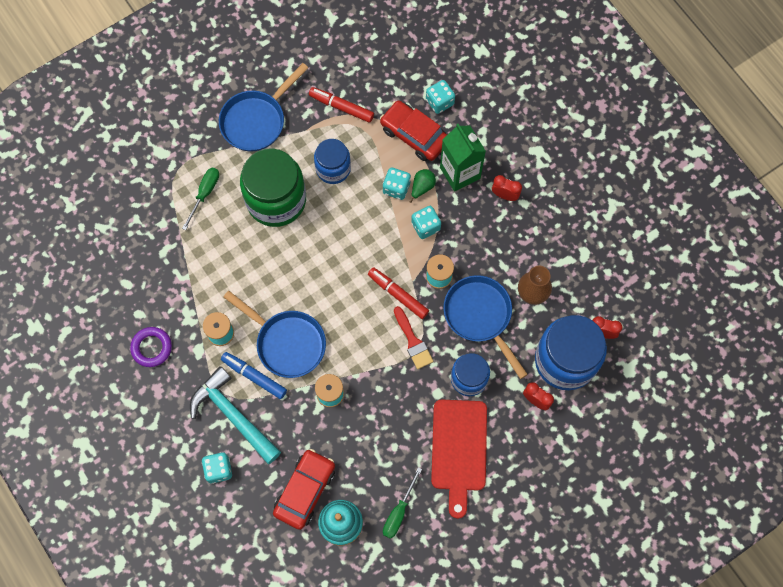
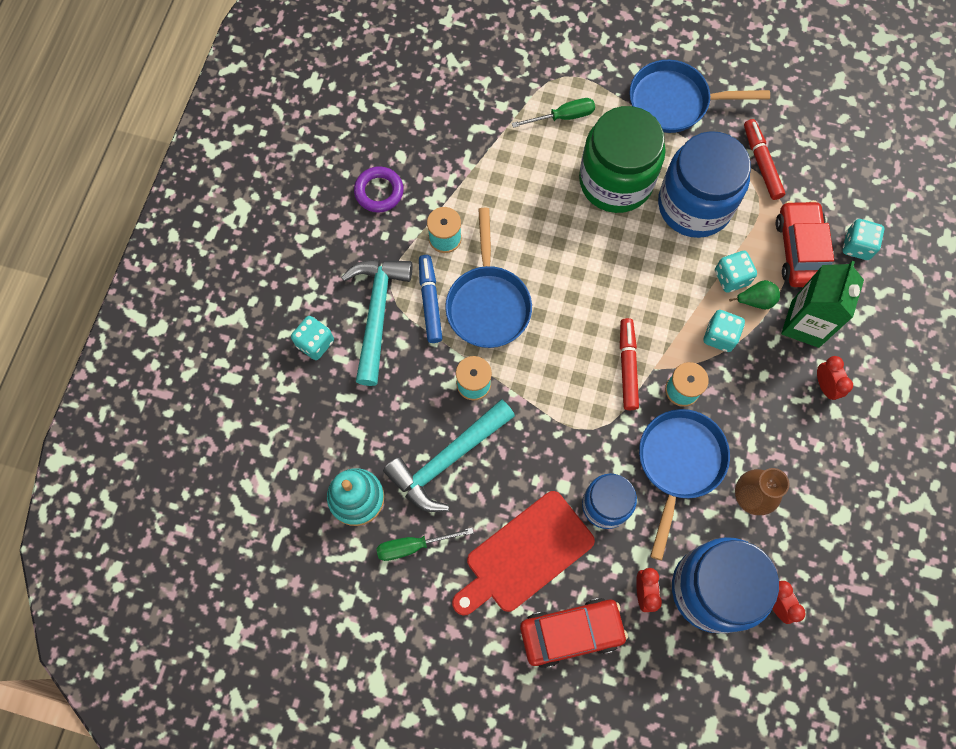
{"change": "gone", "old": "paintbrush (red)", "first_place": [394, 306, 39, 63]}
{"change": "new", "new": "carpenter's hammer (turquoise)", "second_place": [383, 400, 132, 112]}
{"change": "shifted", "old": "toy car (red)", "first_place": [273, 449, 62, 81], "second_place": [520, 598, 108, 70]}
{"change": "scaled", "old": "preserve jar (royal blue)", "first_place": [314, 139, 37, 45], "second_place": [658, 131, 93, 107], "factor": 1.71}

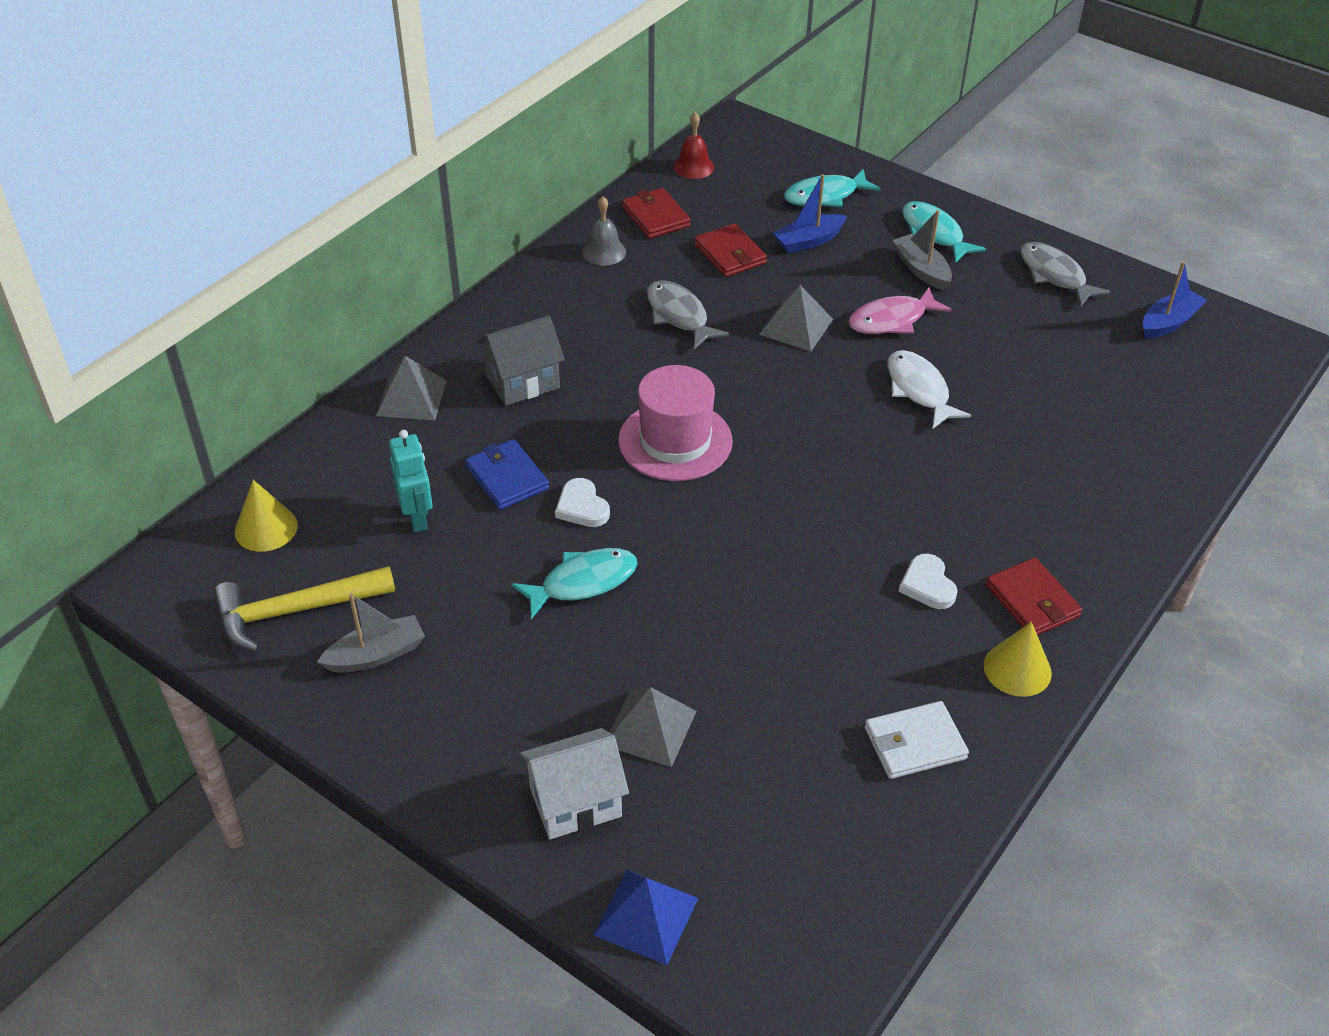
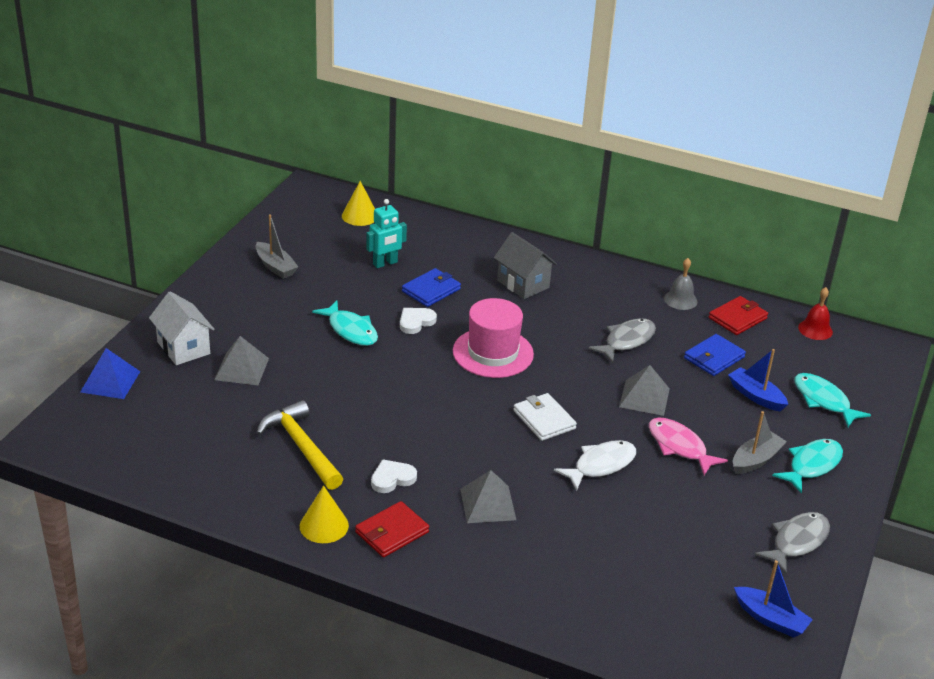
{"change": "shifted", "old": "carpenter's hammer (yellow)", "first_place": [213, 566, 183, 86], "second_place": [256, 400, 87, 90]}
{"change": "shifted", "old": "pyramid (ash-grey)", "first_place": [376, 356, 70, 64], "second_place": [460, 470, 56, 53]}
{"change": "shifted", "old": "card wallet (white)", "first_place": [864, 701, 105, 78], "second_place": [513, 393, 64, 48]}
{"change": "repainted", "old": "card wallet (red)", "new": "card wallet (royal blue)", "first_place": [694, 224, 73, 53], "second_place": [684, 334, 62, 42]}

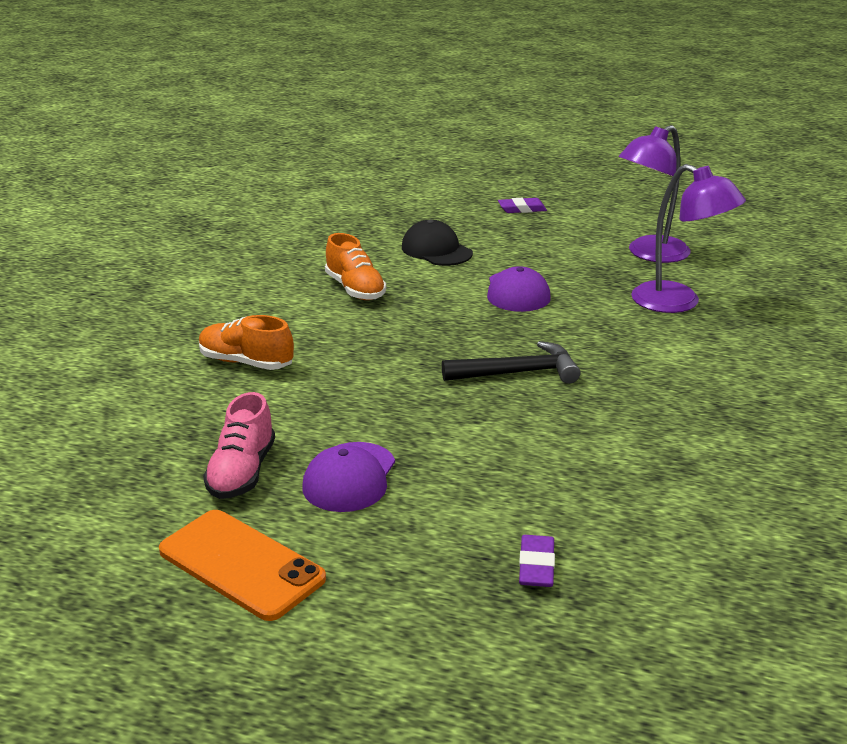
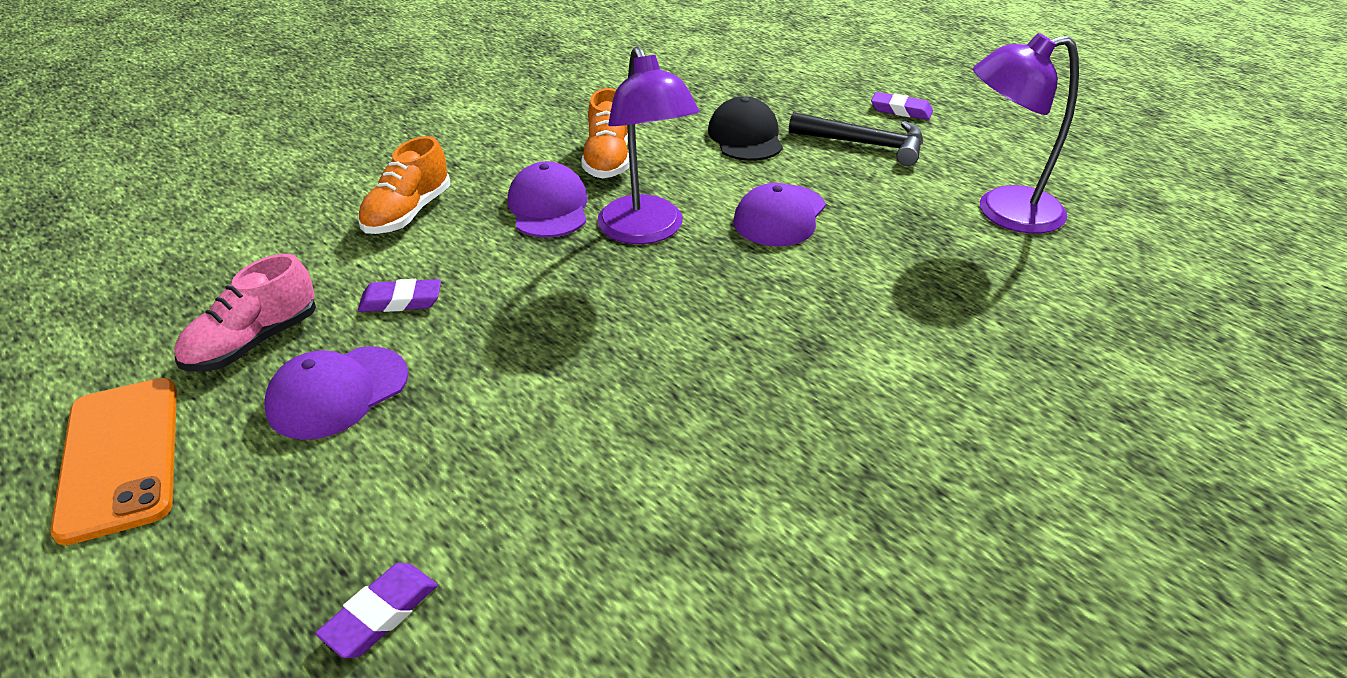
{"change": "new", "new": "pencil eraser (royal purple)", "second_place": [358, 279, 83, 33]}
{"change": "new", "new": "cap (royal purple)", "second_place": [508, 161, 79, 77]}
{"change": "shifted", "old": "carpenter's hammer (ebony)", "first_place": [442, 341, 139, 43], "second_place": [789, 112, 134, 54]}
{"change": "shifted", "old": "reading lamp (royal purple)", "first_place": [631, 164, 115, 149], "second_place": [597, 46, 102, 198]}
{"change": "rotated", "old": "lace-up shoe (orange)", "first_place": [199, 315, 95, 55], "second_place": [358, 136, 92, 98], "degrees": -120}

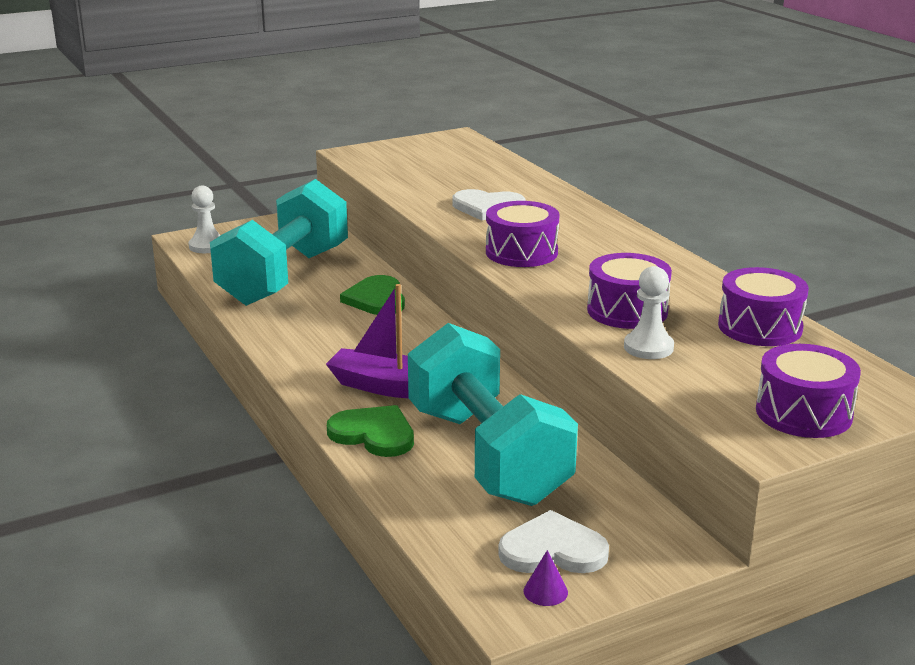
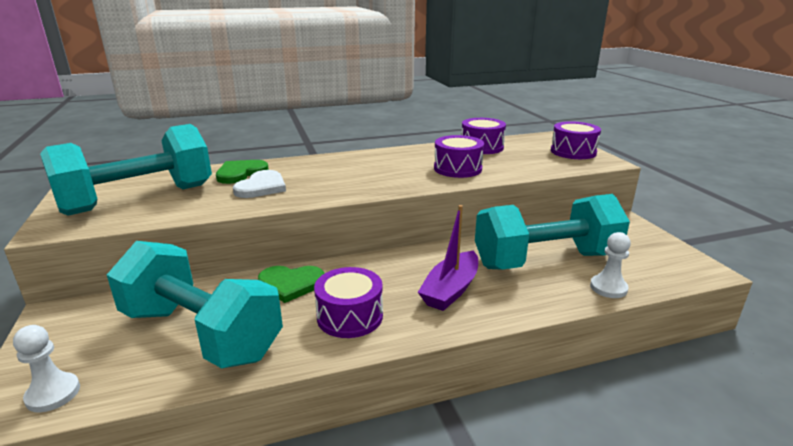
{"change": "gone", "old": "love heart (white)", "first_place": [498, 510, 111, 63]}
{"change": "gone", "old": "cone shape (royal purple)", "first_place": [524, 550, 44, 56]}
{"change": "new", "new": "free weight (turquoise)", "second_place": [40, 124, 172, 92]}
{"change": "shifted", "old": "love heart (emerald)", "first_place": [327, 405, 87, 52], "second_place": [216, 160, 53, 24]}
{"change": "shifted", "old": "drum (royal purple)", "first_place": [486, 201, 73, 66], "second_place": [314, 267, 69, 71]}
{"change": "shifted", "old": "pawn (white)", "first_place": [624, 266, 50, 93], "second_place": [590, 232, 41, 66]}

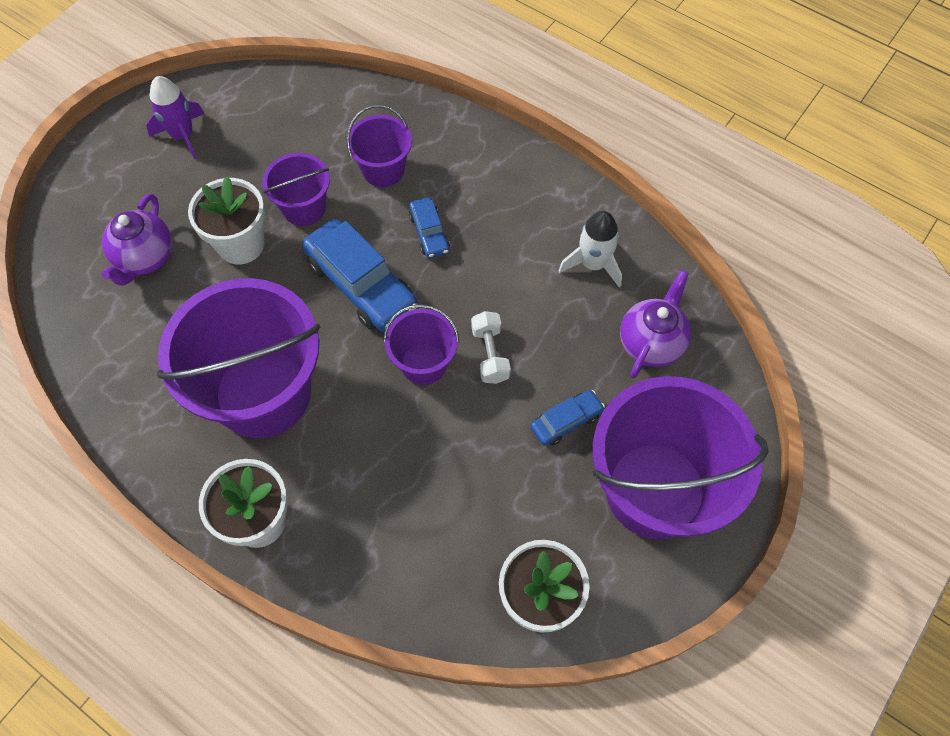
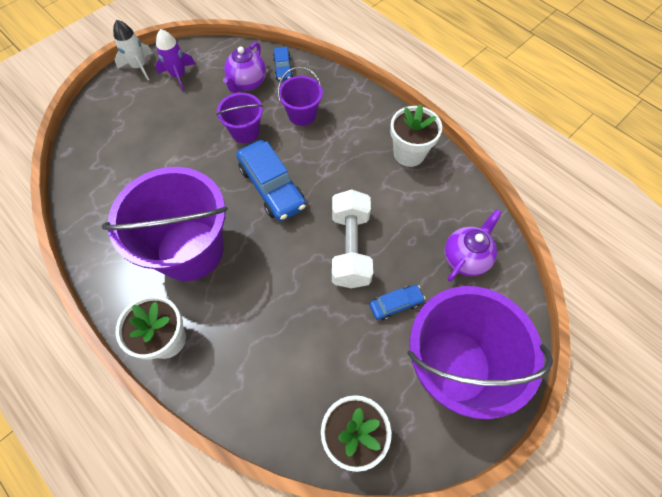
{"change": "gone", "old": "pail (royal purple)", "first_place": [384, 304, 75, 81]}
{"change": "shifted", "old": "teapot (royal purple)", "first_place": [102, 194, 70, 92], "second_place": [223, 42, 43, 51]}
{"change": "shifted", "old": "potted plant (white)", "first_place": [188, 177, 77, 88], "second_place": [390, 104, 52, 63]}
{"change": "shifted", "old": "toy car (royal blue)", "first_place": [409, 197, 41, 61], "second_place": [273, 47, 20, 34]}
{"change": "shifted", "old": "spaceship (white)", "first_place": [558, 211, 64, 77], "second_place": [113, 20, 40, 60]}
{"change": "scaled", "old": "free weight (white)", "first_place": [471, 311, 40, 73], "second_place": [332, 189, 41, 99], "factor": 1.87}

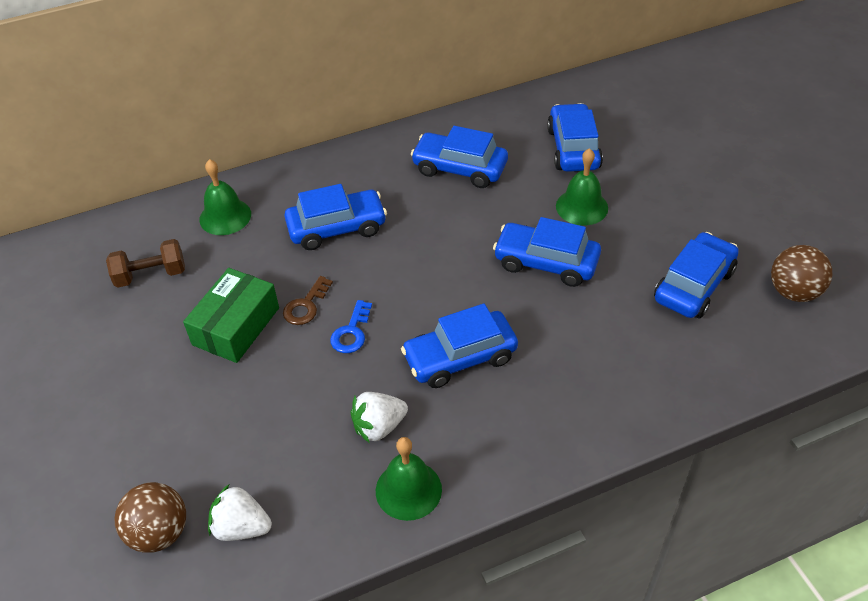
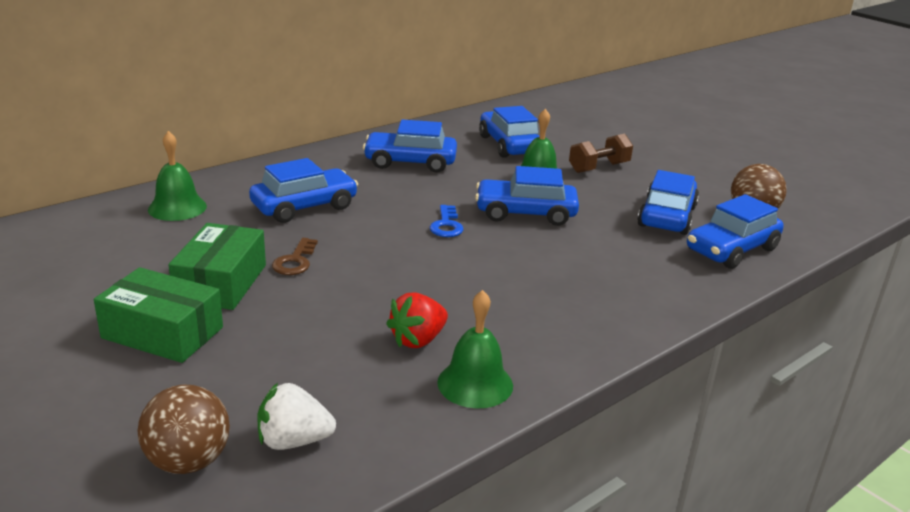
{"change": "new", "new": "package (emerald)", "second_place": [94, 267, 129, 96]}
{"change": "shifted", "old": "free weight (dark brown)", "first_place": [106, 239, 79, 49], "second_place": [569, 133, 64, 40]}
{"change": "shifted", "old": "door key (royal blue)", "first_place": [330, 300, 42, 53], "second_place": [430, 205, 34, 32]}
{"change": "shifted", "old": "toy car (royal blue)", "first_place": [401, 303, 117, 85], "second_place": [687, 194, 97, 75]}
{"change": "repainted", "old": "berry (white)", "new": "berry (red)", "first_place": [350, 392, 58, 51], "second_place": [386, 292, 62, 56]}

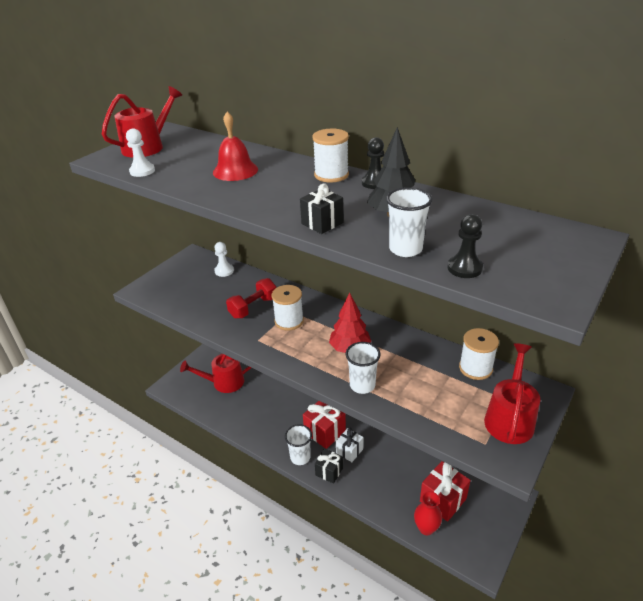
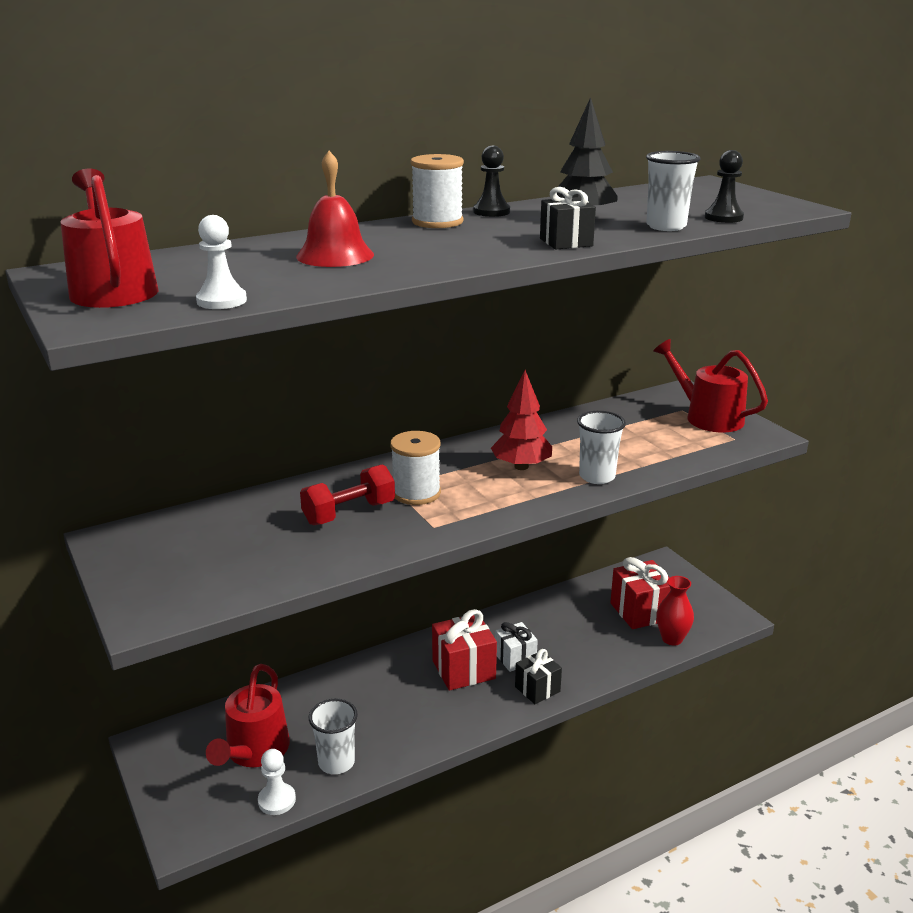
{"change": "gone", "old": "bobbin (white)", "first_place": [459, 328, 40, 52]}
{"change": "shifted", "old": "pawn (white)", "first_place": [214, 242, 20, 35], "second_place": [258, 749, 38, 66]}
{"change": "shifted", "old": "tumbler (white)", "first_place": [285, 424, 27, 41], "second_place": [309, 698, 49, 76]}
{"change": "rotated", "old": "free weight (red)", "first_place": [226, 278, 50, 41], "second_place": [300, 464, 95, 61], "degrees": 75}

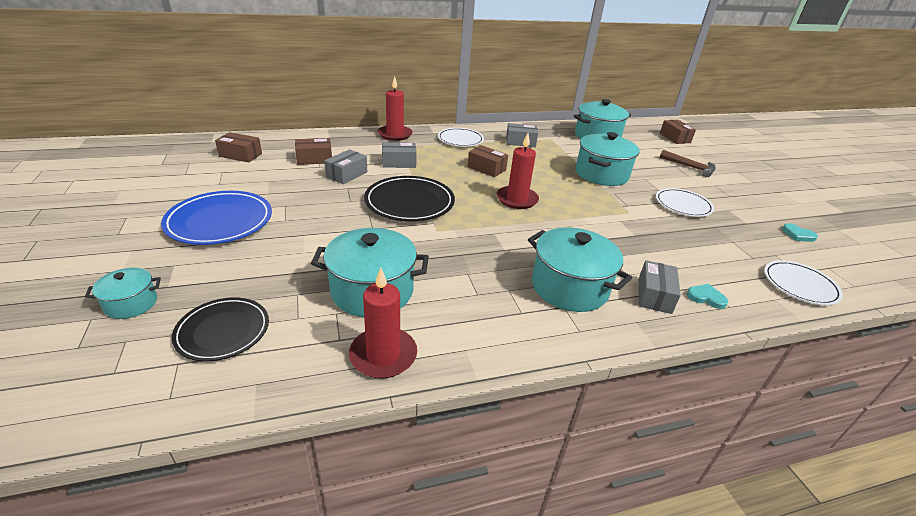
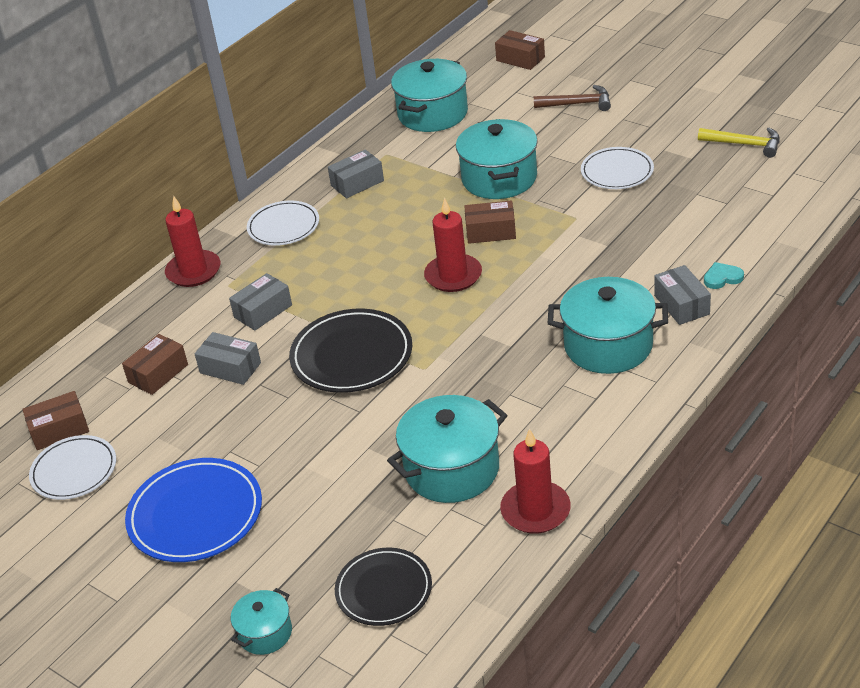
{"change": "shifted", "old": "package (dark brown)", "first_place": [467, 145, 41, 32], "second_place": [464, 200, 52, 44]}
{"change": "shifted", "old": "plate (white)", "first_place": [764, 260, 79, 45], "second_place": [29, 435, 87, 65]}
{"change": "swapped", "old": "love heart (turquoise)", "new": "carpenter's hammer (yellow)", "first_place": [782, 223, 36, 19], "second_place": [698, 128, 82, 30]}
{"change": "rotated", "old": "package (ash-grey)", "first_place": [324, 149, 43, 35], "second_place": [195, 332, 66, 53], "degrees": -60}

